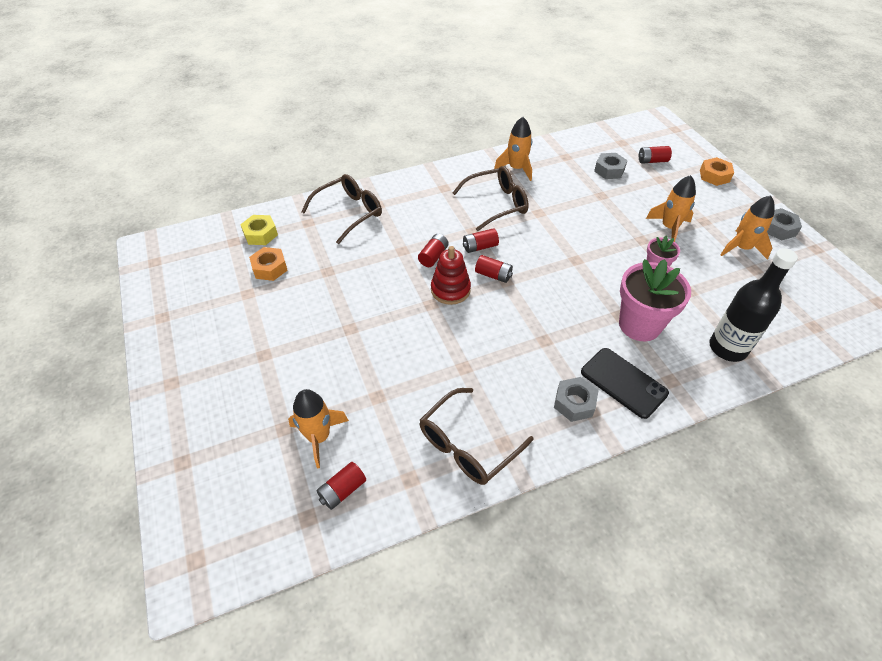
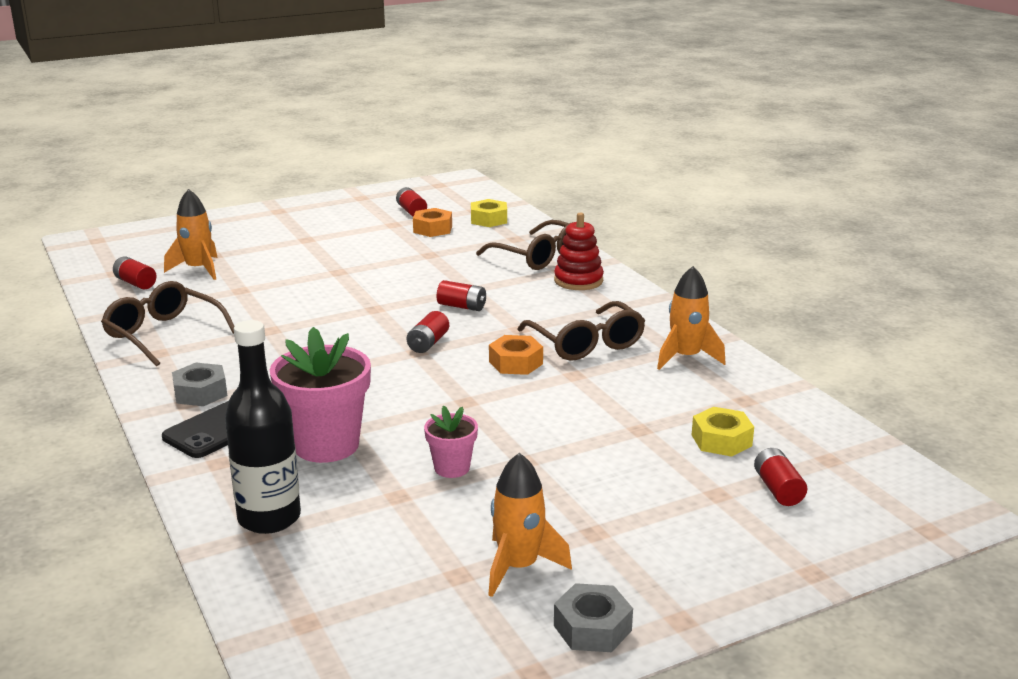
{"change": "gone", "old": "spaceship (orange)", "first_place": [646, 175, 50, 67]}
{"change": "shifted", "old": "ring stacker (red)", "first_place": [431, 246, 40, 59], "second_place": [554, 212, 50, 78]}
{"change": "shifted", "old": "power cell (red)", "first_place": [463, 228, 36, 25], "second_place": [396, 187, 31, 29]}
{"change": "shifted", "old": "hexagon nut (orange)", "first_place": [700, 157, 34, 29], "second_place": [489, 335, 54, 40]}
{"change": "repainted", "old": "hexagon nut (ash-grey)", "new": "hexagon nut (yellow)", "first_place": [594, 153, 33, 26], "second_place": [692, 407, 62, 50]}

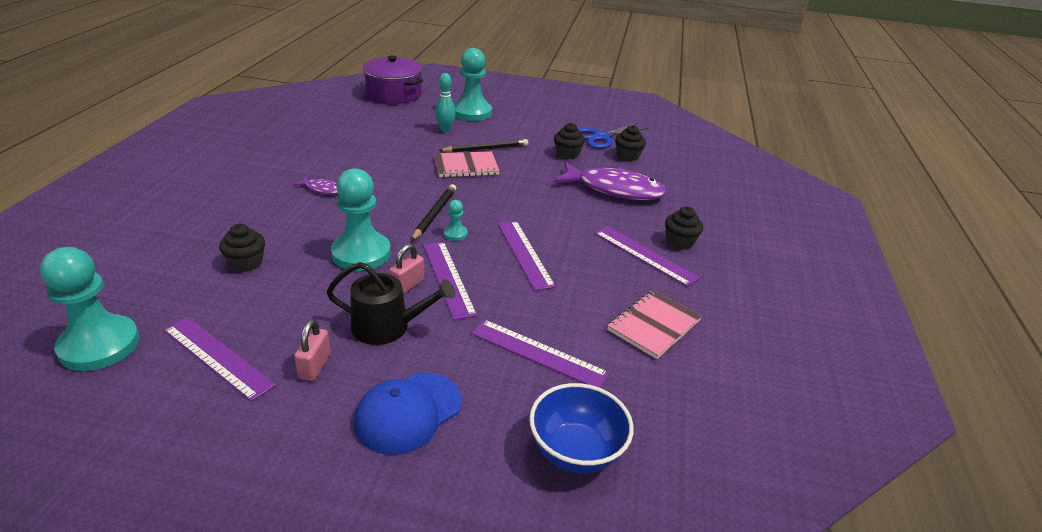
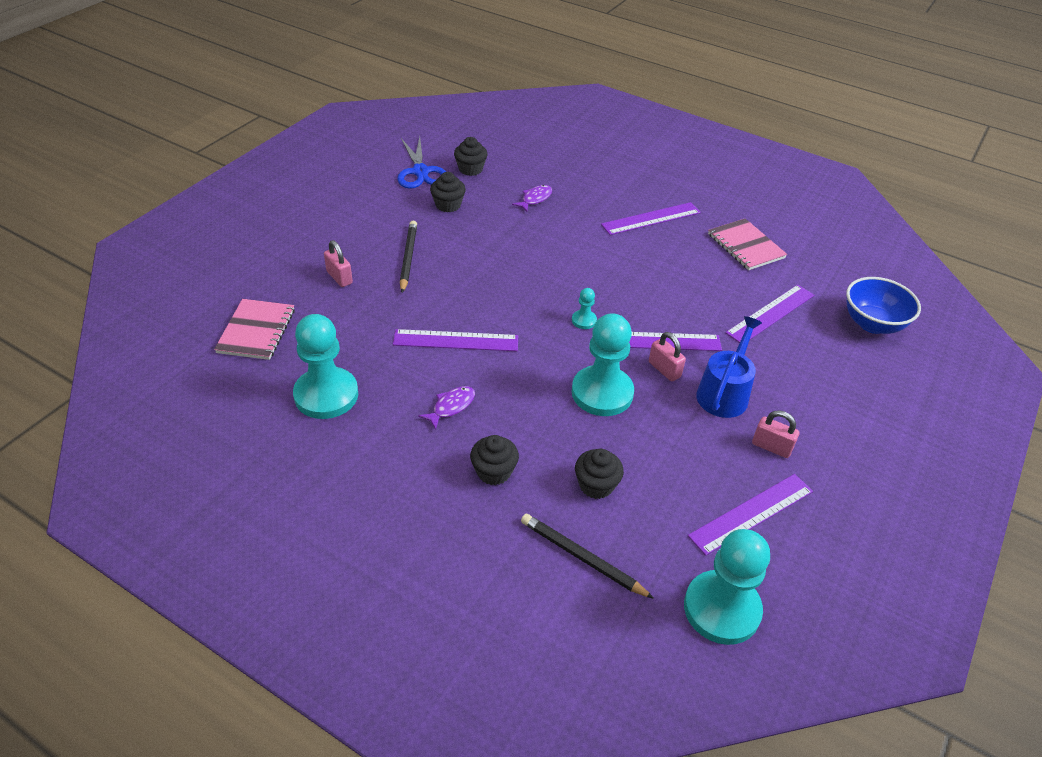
{"change": "gone", "old": "cap (royal blue)", "first_place": [354, 373, 108, 82]}
{"change": "gone", "old": "pot (royal purple)", "first_place": [363, 55, 60, 49]}
{"change": "shifted", "old": "pencil (ebony)", "first_place": [411, 184, 45, 57], "second_place": [521, 514, 133, 85]}
{"change": "shifted", "old": "notebook (rose-pink)", "first_place": [434, 151, 66, 27], "second_place": [214, 299, 81, 61]}
{"change": "shifted", "old": "pawn (turquoise)", "first_place": [454, 48, 38, 73], "second_place": [293, 314, 65, 105]}
{"change": "shifted", "old": "ruler (royal purple)", "first_place": [498, 221, 58, 70], "second_place": [393, 329, 125, 22]}
{"change": "shifted", "old": "fairy cake (ebony)", "first_place": [665, 206, 39, 43], "second_place": [470, 435, 49, 50]}
{"change": "swapped", "old": "bowling pin (turquoise)", "new": "padlock (rose-pink)", "first_place": [435, 73, 21, 59], "second_place": [324, 240, 29, 47]}
{"change": "repainted", "old": "sprinkling can (ebony)", "new": "sprinkling can (royal blue)", "first_place": [326, 262, 129, 83], "second_place": [696, 316, 66, 102]}
{"change": "scaled", "old": "fish figure (royal purple)", "first_place": [553, 162, 114, 38], "second_place": [512, 185, 40, 27], "factor": 0.44}

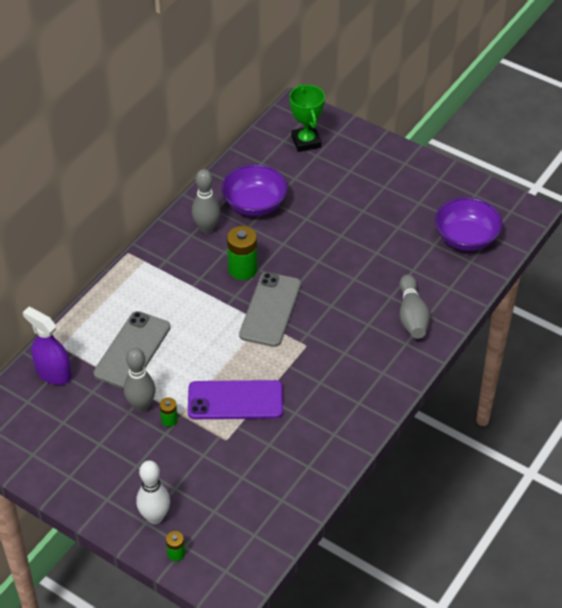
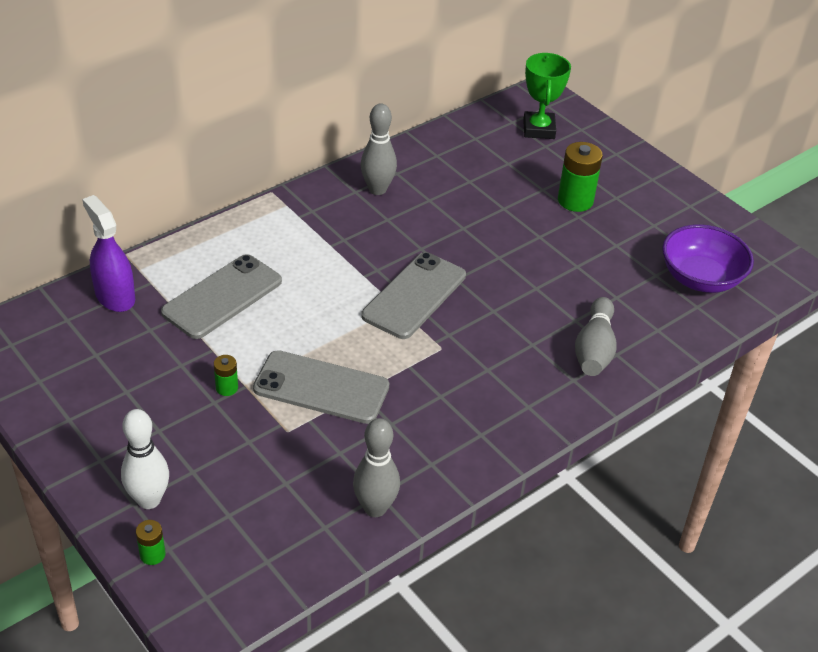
{"change": "gone", "old": "serving bowl (royal purple)", "first_place": [222, 164, 66, 52]}
{"change": "shifted", "old": "bowling pin (ash-grey)", "first_place": [124, 348, 32, 64], "second_place": [353, 418, 47, 99]}
{"change": "shifted", "old": "power cell (emerald)", "first_place": [227, 226, 30, 54], "second_place": [558, 142, 45, 70]}
{"change": "repainted", "old": "phone (royal purple)", "new": "phone (ash-grey)", "first_place": [188, 380, 95, 39], "second_place": [253, 350, 136, 74]}

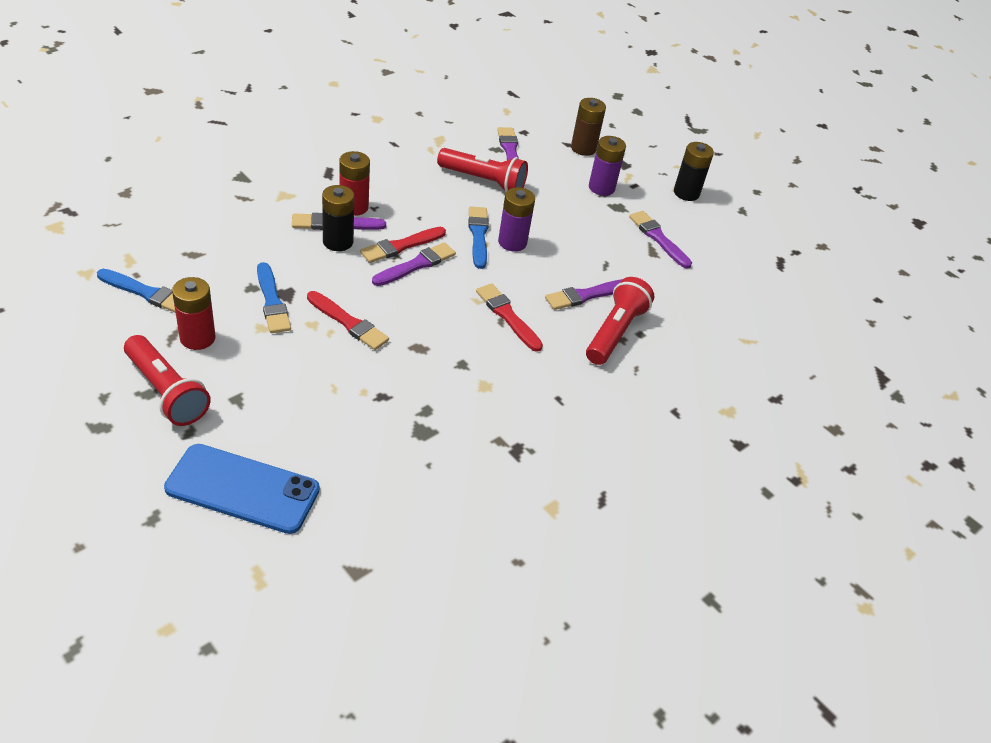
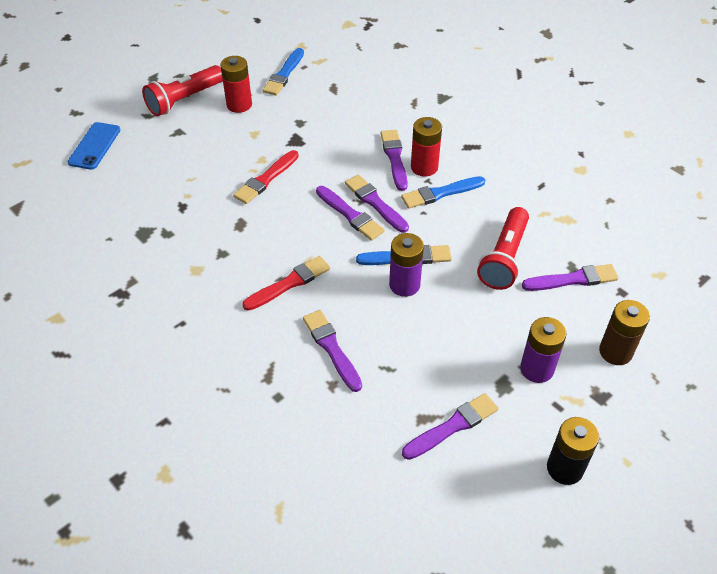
{"change": "gone", "old": "power cell (ebony)", "first_place": [322, 185, 32, 66]}
{"change": "gone", "old": "pocket torch (red)", "first_place": [586, 277, 69, 88]}
{"change": "shifted", "old": "paintbrush (royal blue)", "first_place": [257, 262, 34, 71], "second_place": [401, 176, 84, 33]}
{"change": "repainted", "old": "paintbrush (red)", "new": "paintbrush (royal purple)", "first_place": [360, 227, 86, 36], "second_place": [345, 175, 64, 58]}
{"change": "scaled", "old": "phone (royal blue)", "first_place": [164, 444, 156, 90], "second_place": [67, 122, 53, 48], "factor": 0.66}

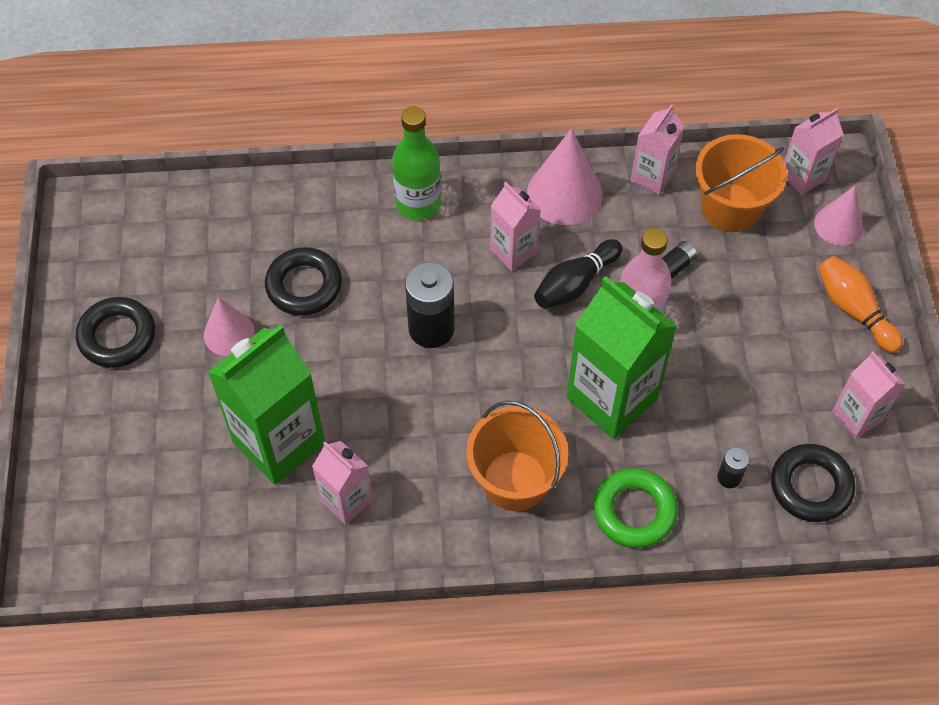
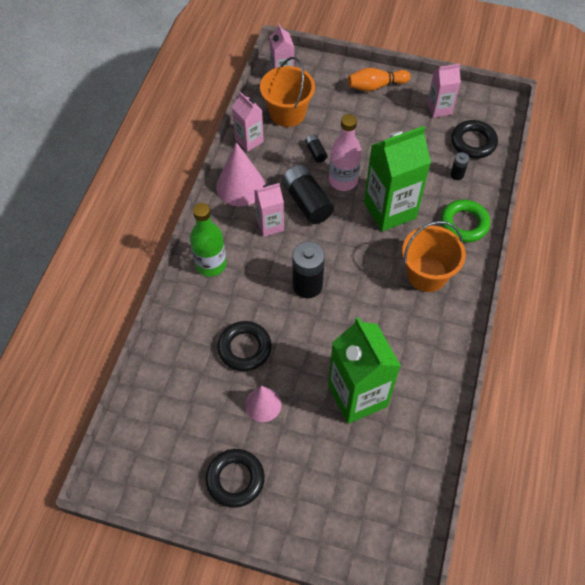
{"change": "gone", "old": "carton (rose-pink)", "first_place": [312, 441, 61, 84]}
{"change": "gone", "old": "cone shape (rose-pink)", "first_place": [814, 186, 49, 60]}
{"change": "swapped", "old": "bowling pin (ebony)", "new": "power cell (ebony)", "first_place": [534, 239, 88, 70], "second_place": [282, 165, 52, 59]}

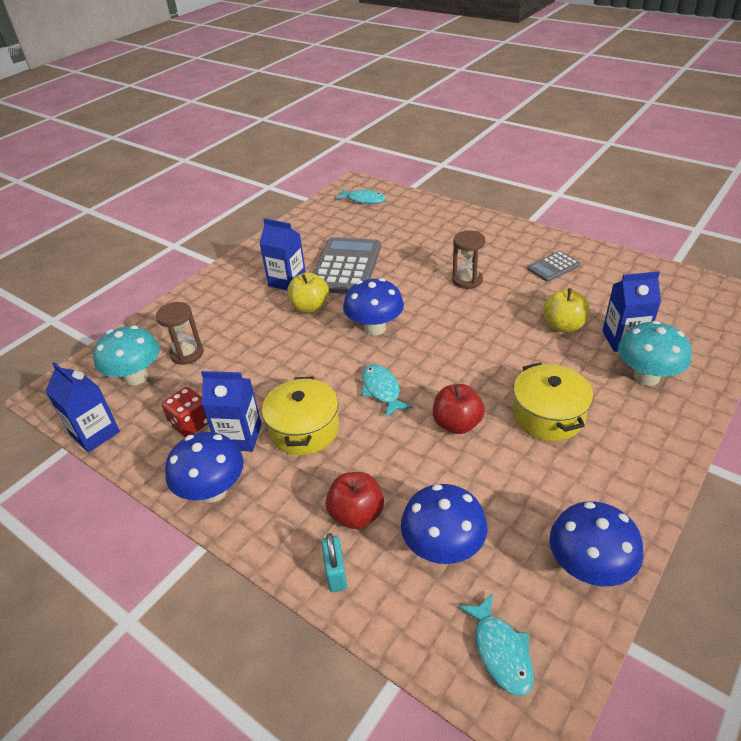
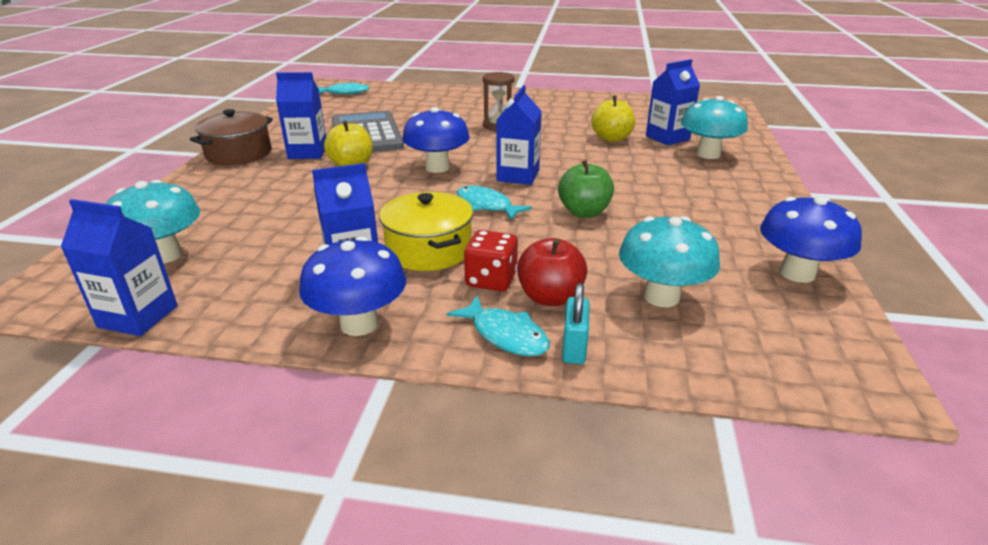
{"change": "gone", "old": "sandglass (dark brown)", "first_place": [156, 302, 47, 63]}
{"change": "gone", "old": "pot (yellow)", "first_place": [513, 362, 80, 79]}
{"change": "gone", "old": "pocket calculator (ash-grey)", "first_place": [527, 251, 54, 31]}
{"change": "new", "new": "pot (dark brown)", "second_place": [190, 109, 83, 56]}
{"change": "new", "new": "carton (royal blue)", "second_place": [496, 85, 46, 100]}
{"change": "shifted", "old": "die (red)", "first_place": [162, 387, 46, 50], "second_place": [464, 230, 54, 61]}
{"change": "shifted", "old": "fish figure (turquoise)", "first_place": [458, 593, 76, 103], "second_place": [447, 295, 103, 61]}
{"change": "repainted", "old": "mushroom (royal blue)", "new": "mushroom (turquoise)", "first_place": [401, 484, 87, 80], "second_place": [619, 216, 101, 91]}
{"change": "repainted", "old": "apple fruit (red)", "new": "apple fruit (emerald)", "first_place": [433, 384, 52, 50], "second_place": [558, 160, 56, 58]}
{"change": "rotated", "old": "padlock (turquoise)", "first_place": [322, 533, 25, 59], "second_place": [562, 283, 28, 81], "degrees": 45}

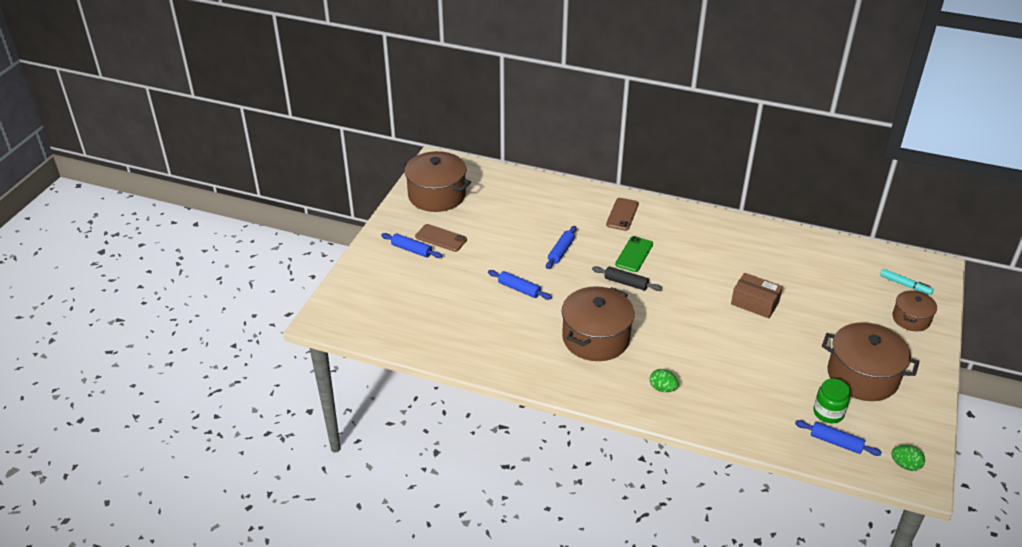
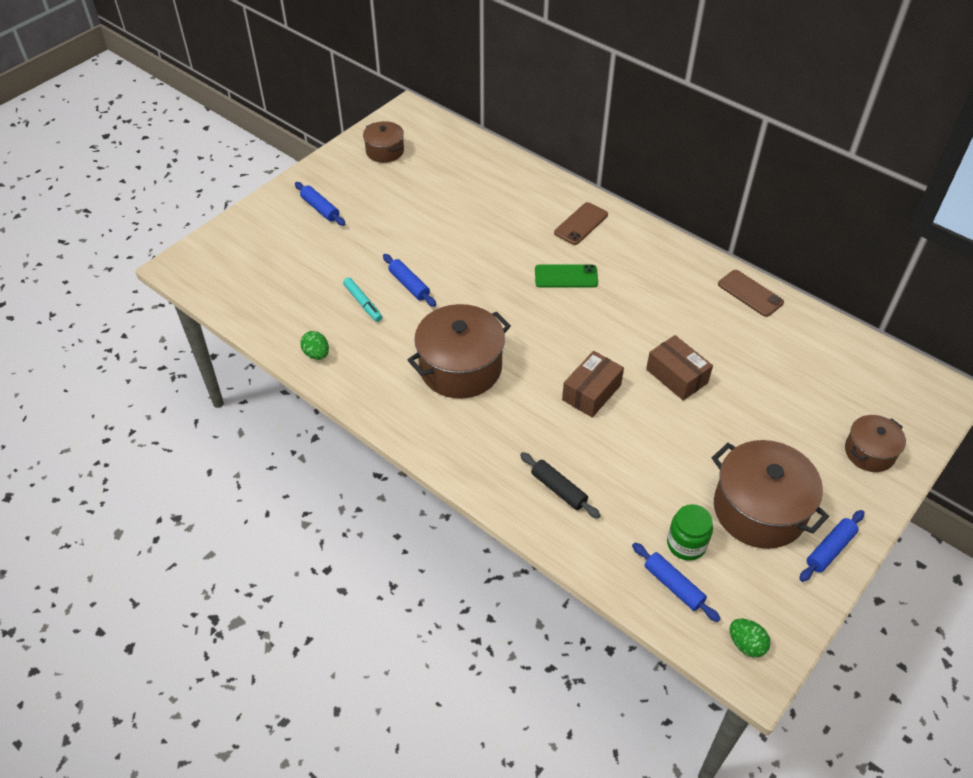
{"change": "new", "new": "package (dark brown)", "second_place": [562, 351, 62, 67]}
{"change": "shifted", "old": "phone (dark brown)", "first_place": [415, 224, 52, 28], "second_place": [718, 270, 66, 47]}
{"change": "shifted", "old": "rolling pin (royal blue)", "first_place": [546, 226, 31, 43], "second_place": [800, 510, 64, 72]}
{"change": "shifted", "old": "rolling pin (ebony)", "first_place": [592, 266, 70, 25], "second_place": [520, 452, 81, 67]}
{"change": "shifted", "old": "egg (emerald)", "first_place": [650, 369, 29, 23], "second_place": [300, 331, 29, 29]}
{"change": "shifted", "old": "felt pen (turquoise)", "first_place": [880, 269, 54, 26], "second_place": [343, 277, 39, 45]}
{"change": "rotated", "old": "phone (emerald)", "first_place": [615, 236, 38, 36], "second_place": [535, 264, 63, 24], "degrees": 45}
{"change": "scaled", "old": "pot (dark brown)", "first_place": [401, 151, 70, 61], "second_place": [363, 121, 41, 42], "factor": 0.56}

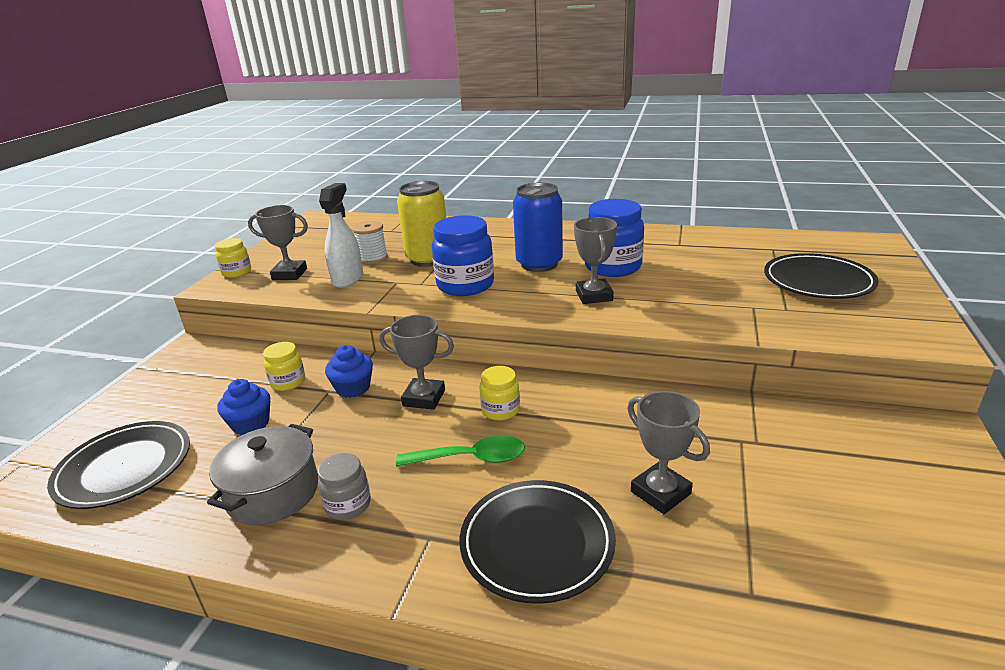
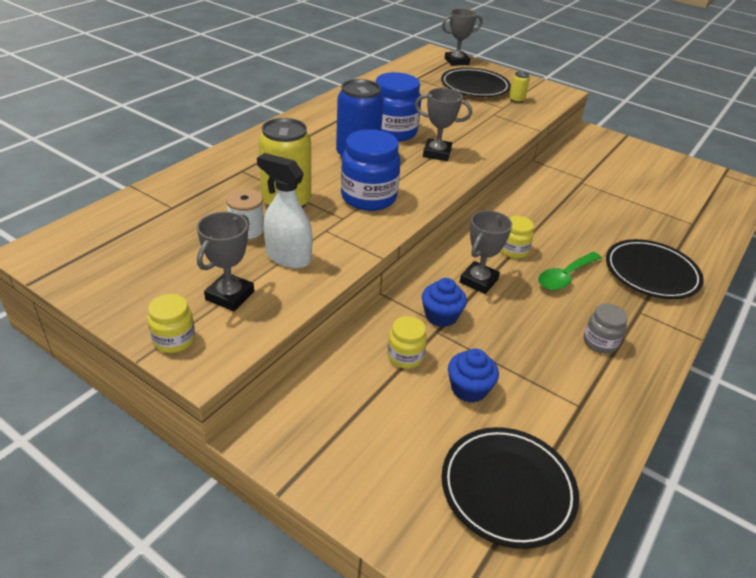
{"change": "gone", "old": "pot (ash-grey)", "first_place": [207, 424, 111, 101]}
{"change": "new", "new": "can (yellow)", "second_place": [509, 71, 21, 32]}
{"change": "shifted", "old": "prize cup (ash-grey)", "first_place": [627, 391, 83, 123], "second_place": [442, 9, 41, 57]}
{"change": "rotated", "old": "teaspoon (emerald)", "first_place": [396, 436, 129, 31], "second_place": [538, 252, 64, 38], "degrees": -150}

